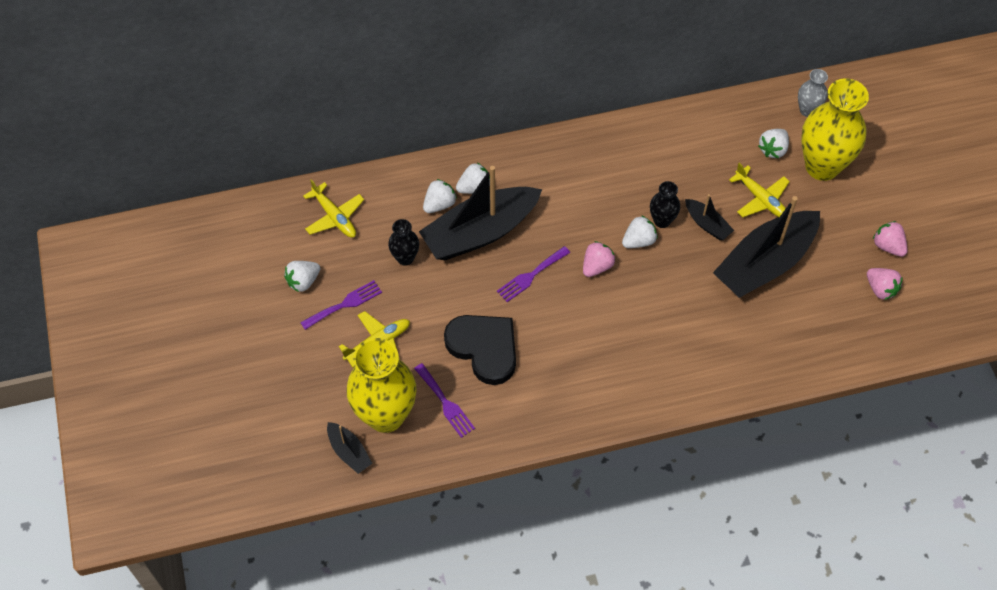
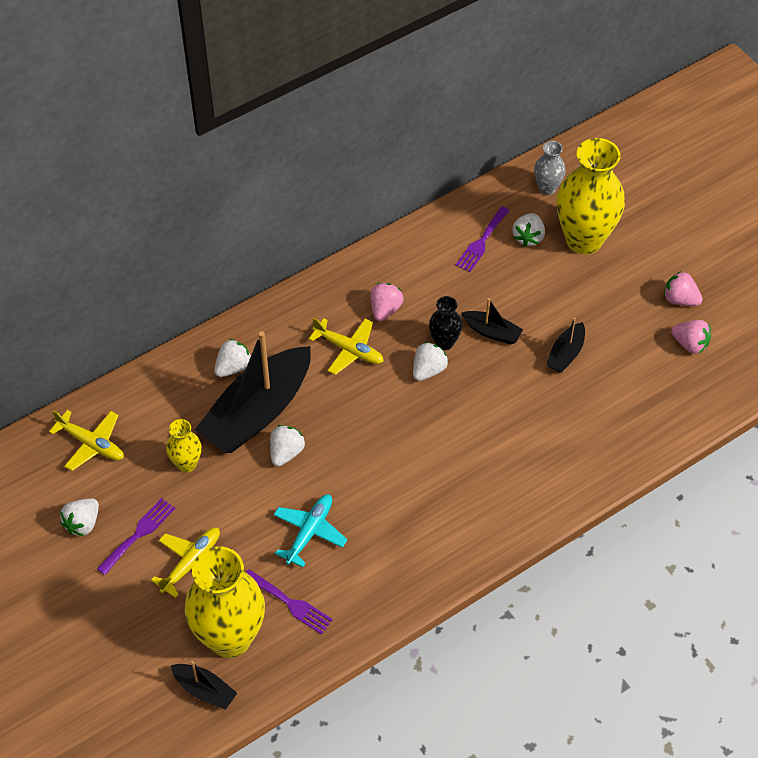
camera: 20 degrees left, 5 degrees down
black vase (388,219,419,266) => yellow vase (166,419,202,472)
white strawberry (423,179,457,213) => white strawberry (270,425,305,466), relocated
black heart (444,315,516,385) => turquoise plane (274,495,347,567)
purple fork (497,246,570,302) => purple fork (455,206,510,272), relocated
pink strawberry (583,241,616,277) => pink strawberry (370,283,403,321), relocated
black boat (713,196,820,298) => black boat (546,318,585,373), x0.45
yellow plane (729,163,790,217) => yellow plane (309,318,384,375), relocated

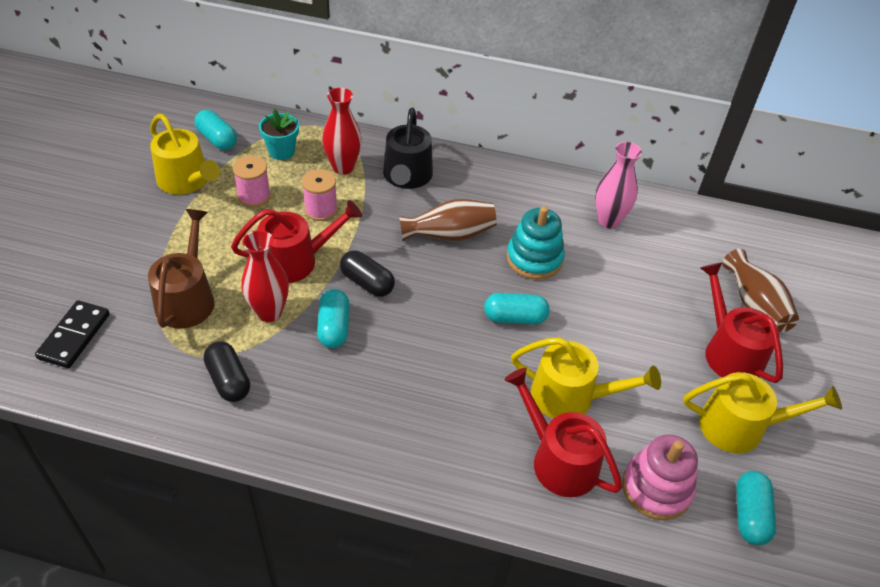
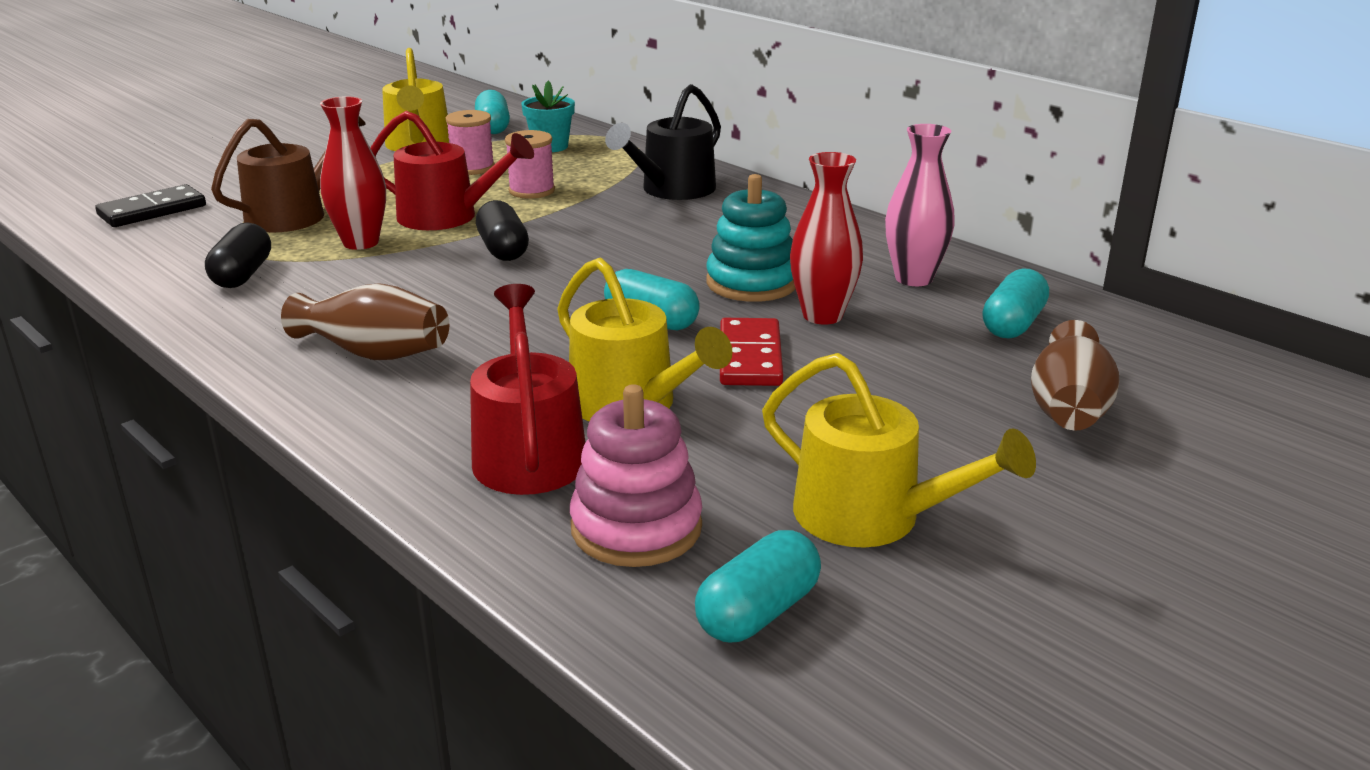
camera: 35 degrees right, 20 degrees down
turquoise capsule (317,289,350,348) => turquoise capsule (982,268,1049,339), relocated
red vase (322,88,362,175) => red vase (790,152,863,325), relocated
brown vase (399,199,497,241) => brown vase (281,283,449,360), relocated
red watering can (700,263,783,383) => nothing
nothing => red domino (720,318,783,386)

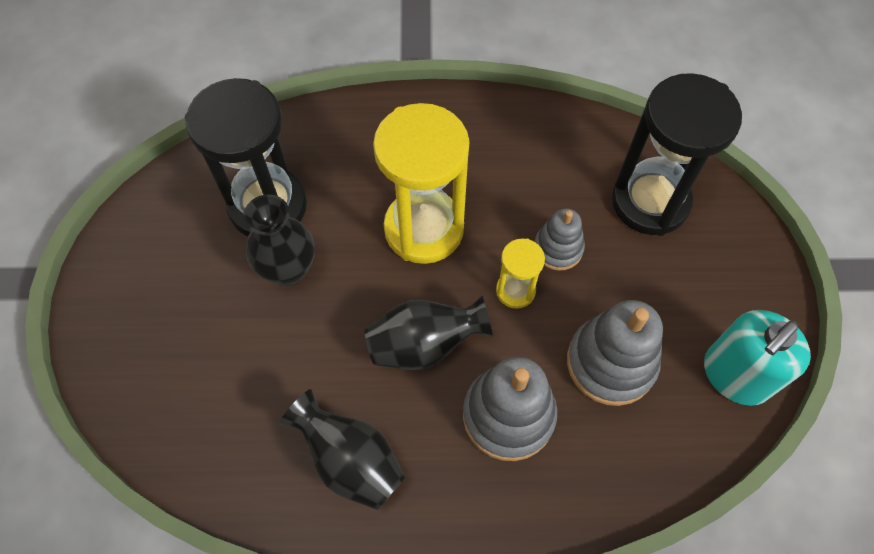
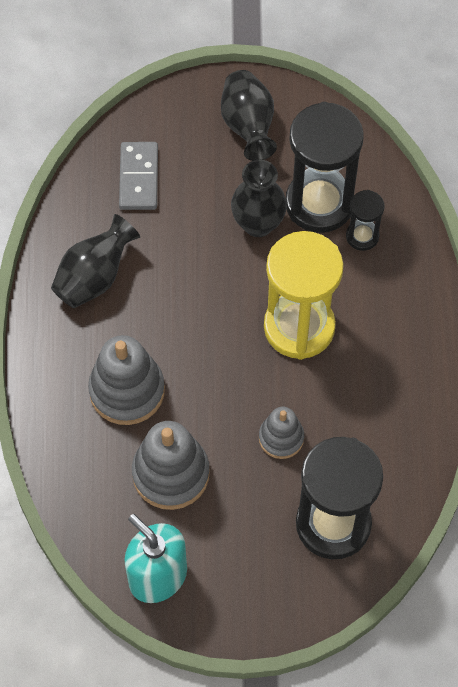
camera: 90 degrees right, 0 degrees up
black vase (365,295,493,370) => black vase (221,70,277,161), relocated
yellow hourglass (496,239,545,309) => nothing
nothing => grey domino (119,142,158,210)
nothing => black hourglass (346,190,385,251)

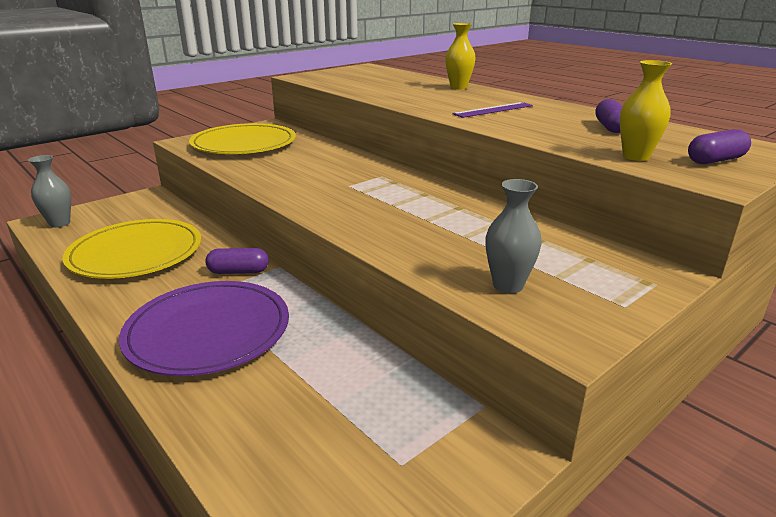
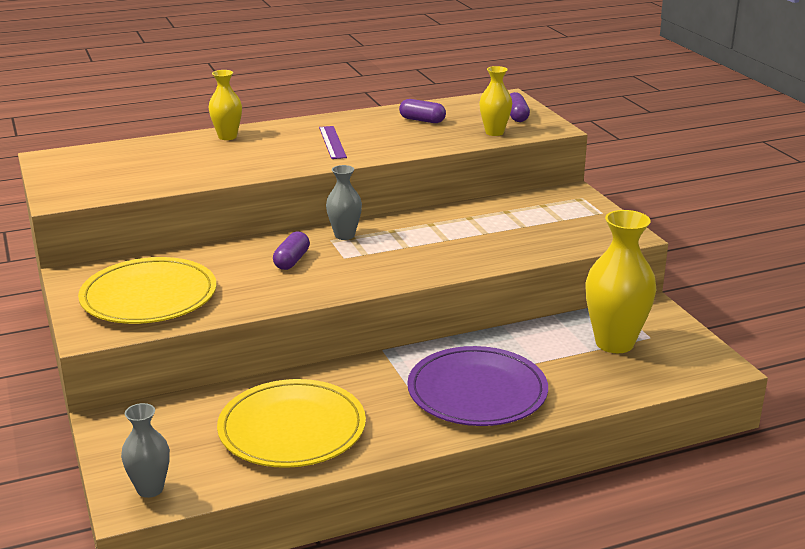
camera: 70 degrees left, 0 degrees up
purple capsule (205,248,269,274) => purple capsule (273,232,310,270), relocated
grey vase (485,179,542,293) => grey vase (326,165,362,240), relocated
nothing => yellow vase (585,210,656,353)

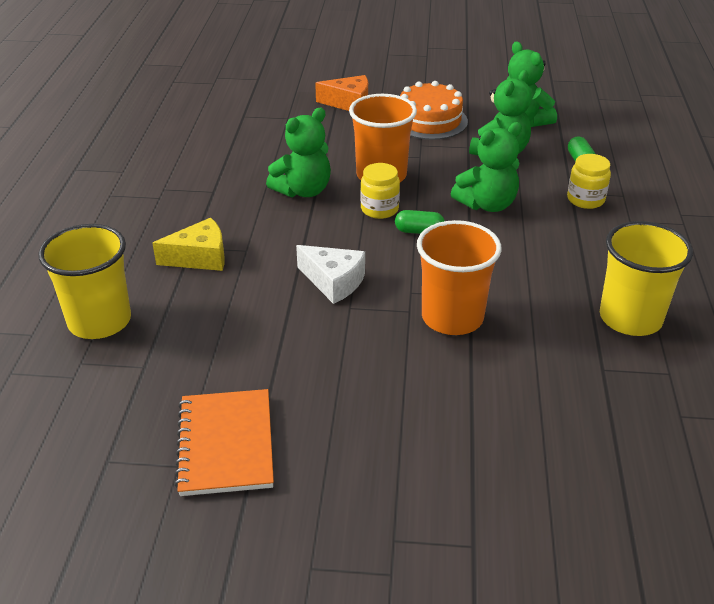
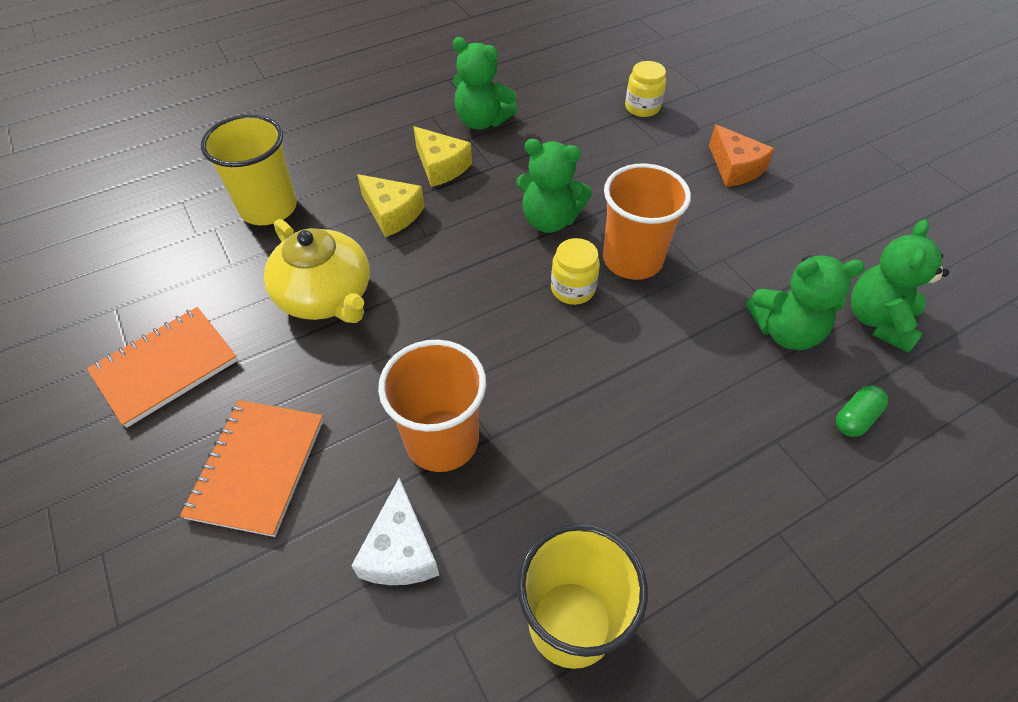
camera: 55 degrees right, 15 degrees up
white cheese (296,245,365,304) => white cheese (351,478,439,585), relocated
green capsule (395,210,445,234) => nothing
orange cake (400,81,468,140) => nothing
green teddy bear (451,122,522,212) => green teddy bear (453,37,518,130), relocated
yellow jar (567,154,611,209) => yellow jar (625,61,666,117), relocated
nothing => orange notebook (180,400,323,537)
nothing => yellow teapot (264,219,370,323)
nothing => yellow cheese (413,126,472,187)

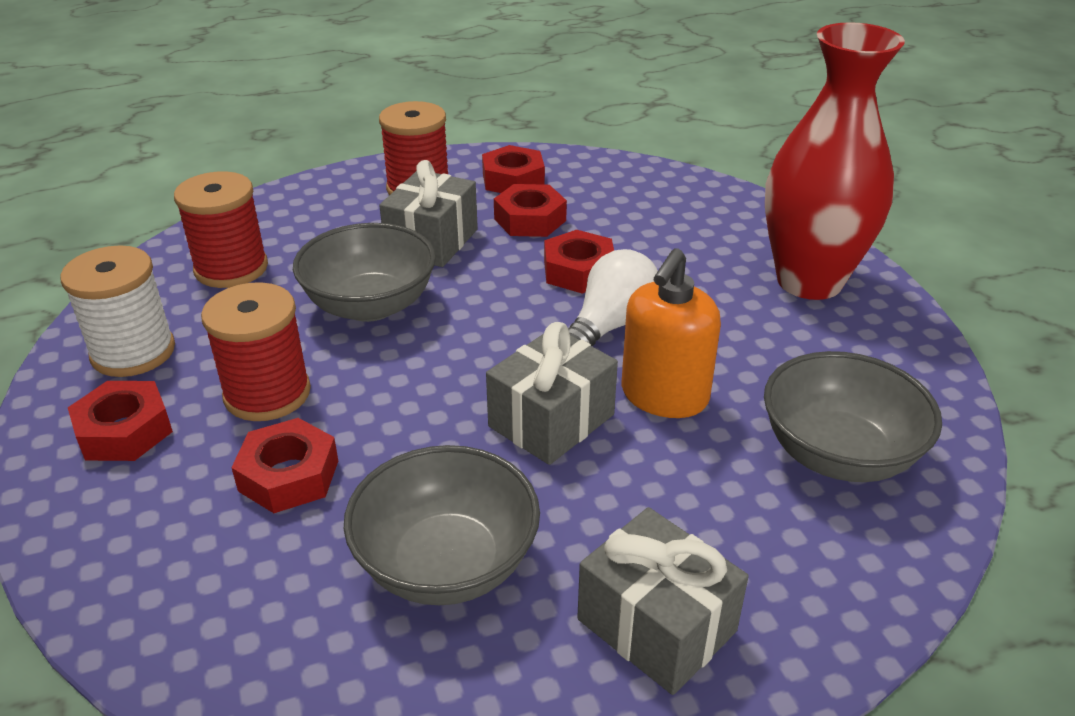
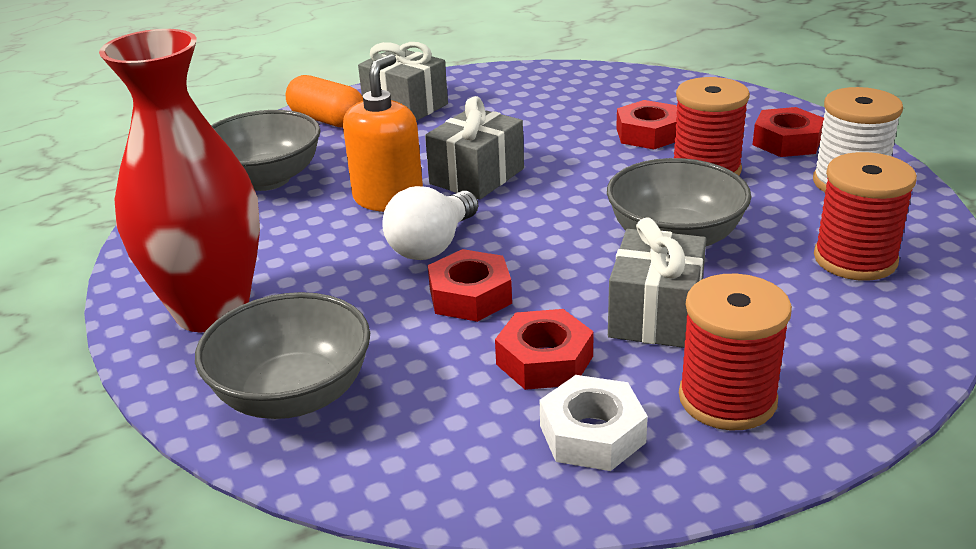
camera: 175 degrees right, 5 degrees down
grey bowl (344,445,540,605) => grey bowl (195,292,370,419), relocated
red nut (482,145,545,193) => white nut (540,375,648,471)
nothing => orange capsule (286,75,363,128)

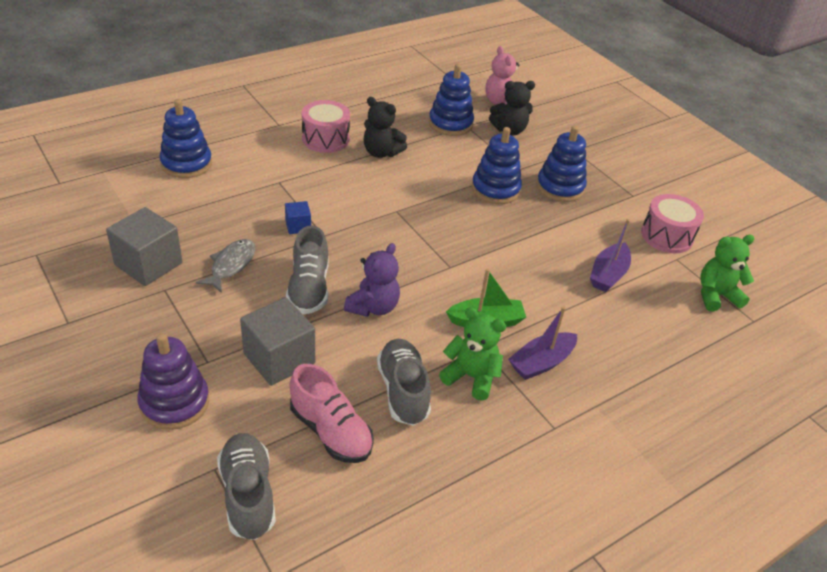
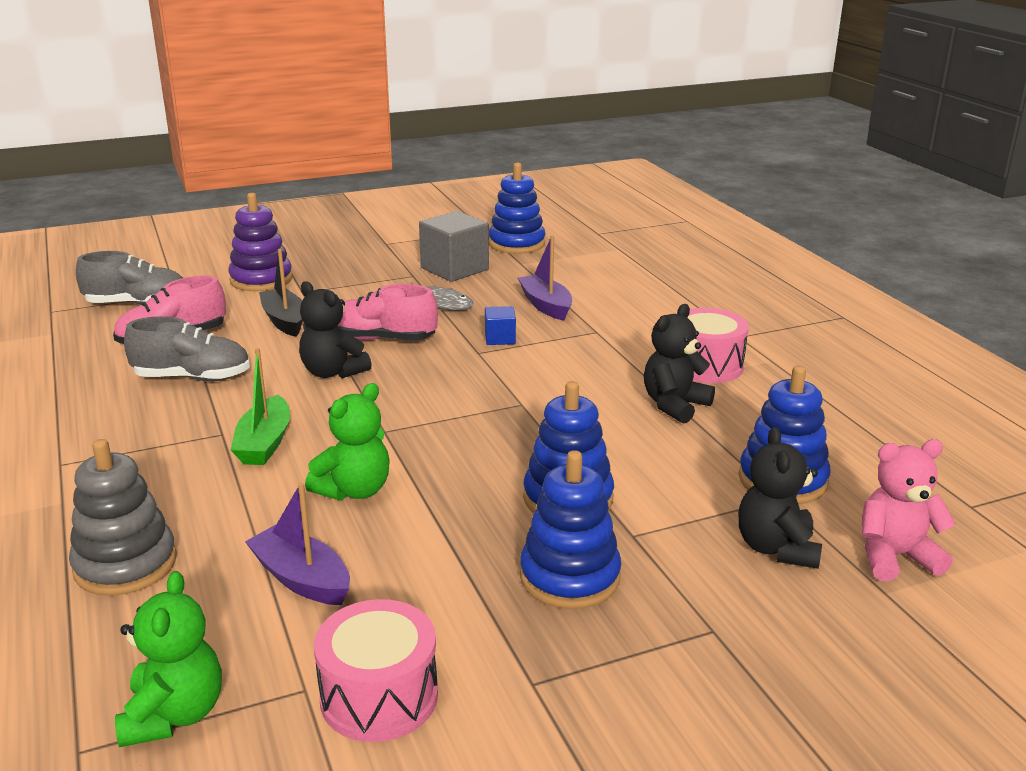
camera: 105 degrees right, 15 degrees down
blue stacking toy (160,99,212,178) => blue stacking toy (489,163,546,254), relocated
grey cube (240,297,315,386) => black boat (259,249,303,337)
grey shoe (286,225,328,314) => pink shoe (336,284,438,340)
purple teddy bear (344,243,400,317) => black teddy bear (299,281,372,378)
green teddy bear (439,307,506,401) => green teddy bear (305,383,390,501), relocated
purple boat (509,306,577,380) => purple boat (518,235,572,321), relocated
nothing => grey stacking toy (69,439,177,596)

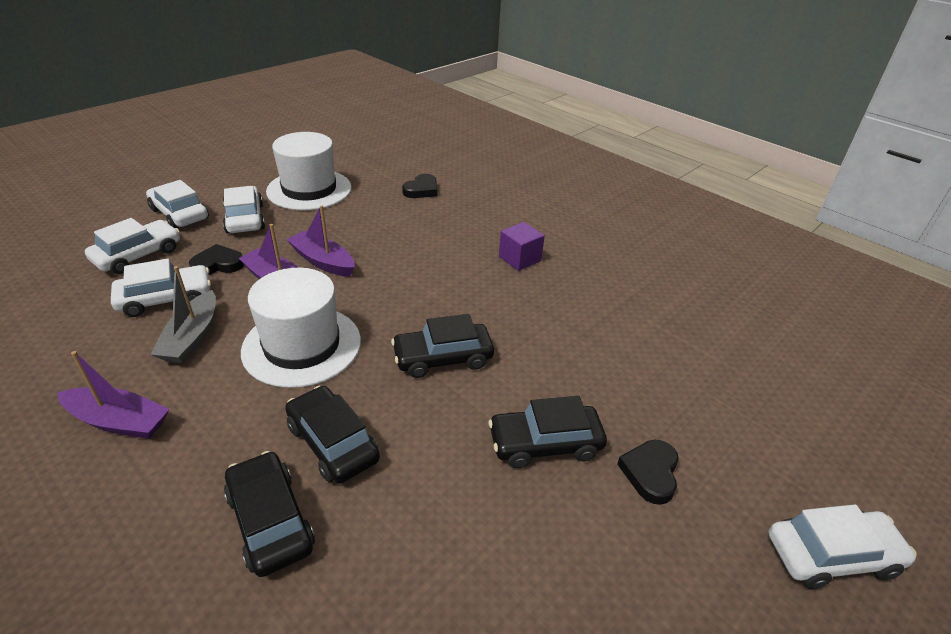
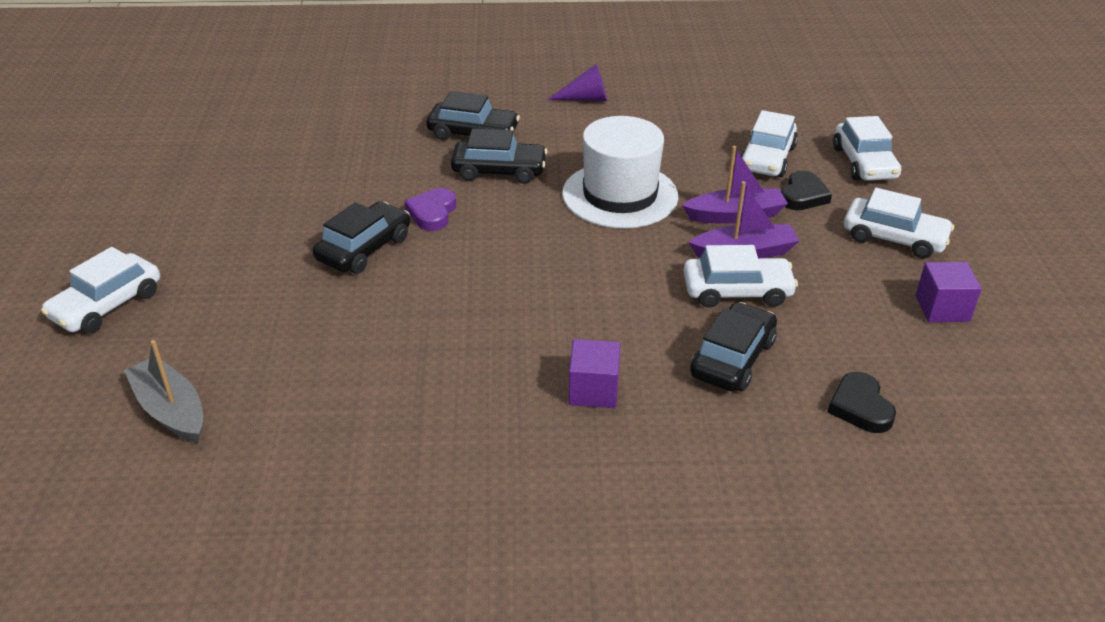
camera: 135 degrees right, 0 degrees up
purple boat (57,351,170,439) => nothing
white car (146,180,209,228) => white car (684,245,798,307), relocated
grey boat (150,266,216,363) => grey boat (124,340,203,443), relocated
white hat (266,132,351,210) => purple cube (916,262,982,322)
black car (391,314,494,378) => black car (690,302,777,392), relocated
black heart (617,440,679,505) => nothing
nothing => purple heart (405,188,456,231)
nothing => purple cone (547,64,607,101)

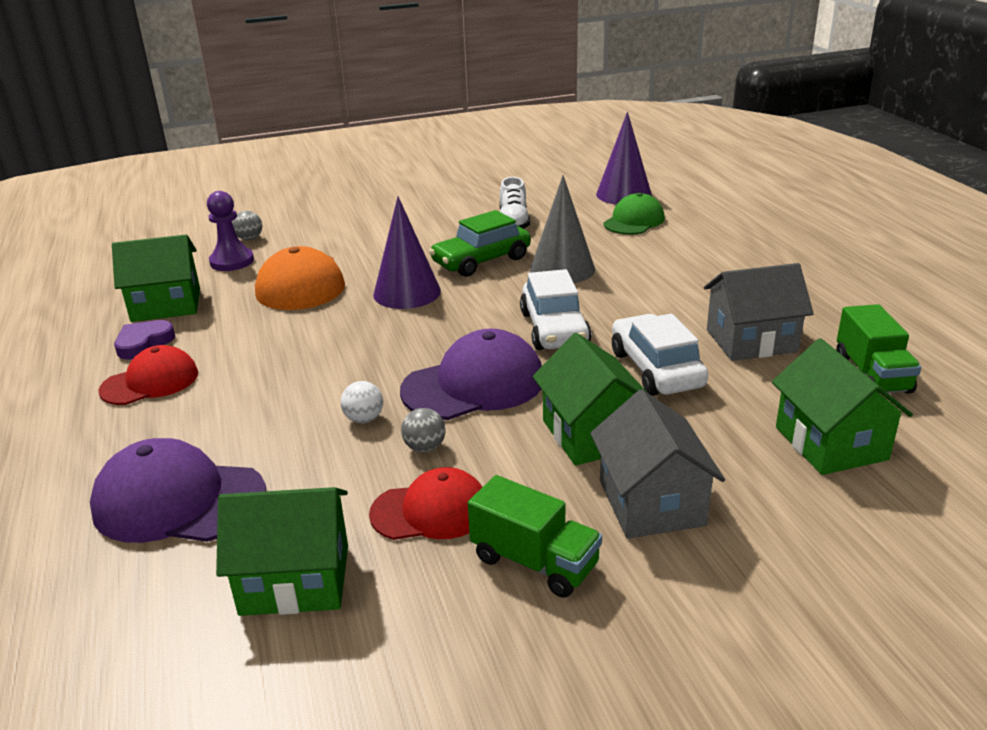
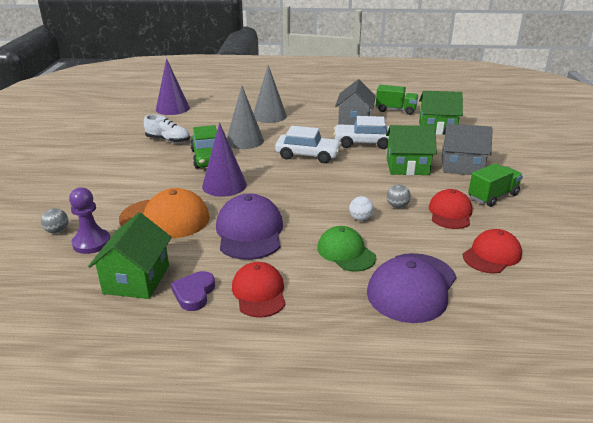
camera: 70 degrees left, 0 degrees up
purple heart (114,320,175,359) => purple heart (171,271,215,311), 45 degrees clockwise
green house (216,487,348,616) => red cap (463,229,522,274)
purple cap (400,329,542,420) => purple cap (216,194,283,260), relocated
green cap (603,193,665,235) => green cap (317,226,376,272), relocated
nothing => grey cone (253,65,287,123)

